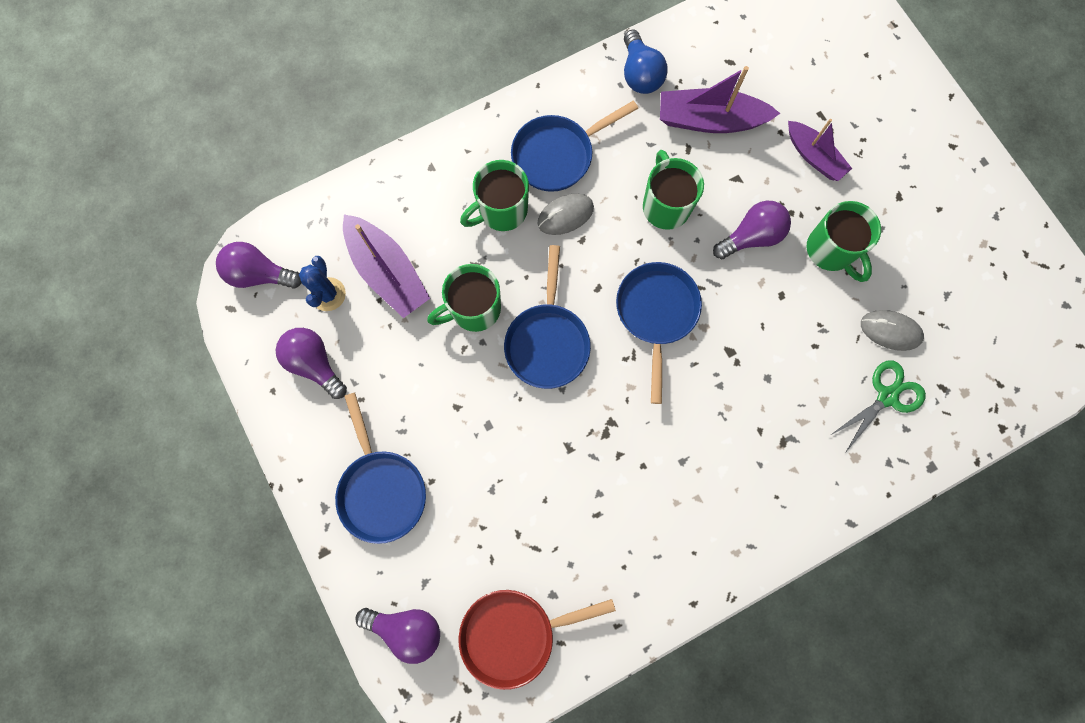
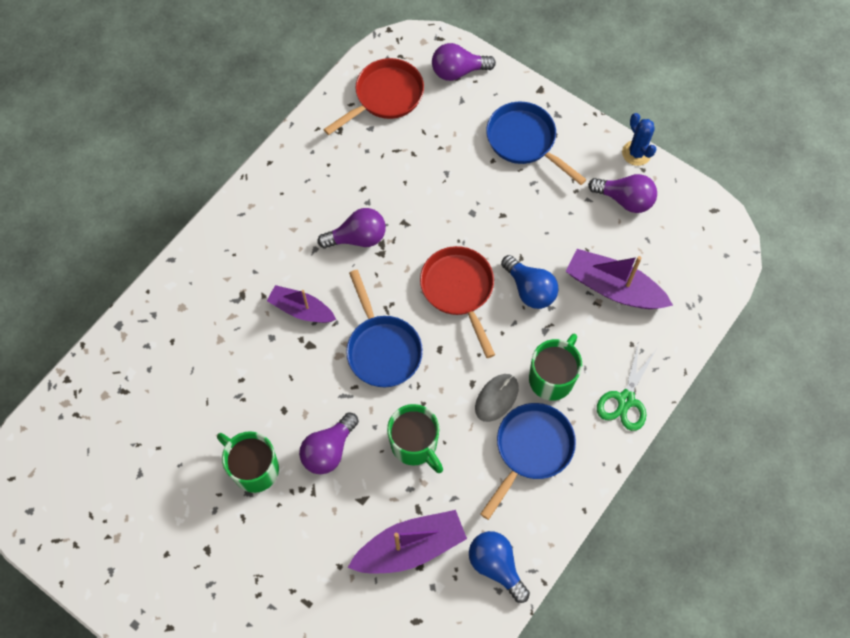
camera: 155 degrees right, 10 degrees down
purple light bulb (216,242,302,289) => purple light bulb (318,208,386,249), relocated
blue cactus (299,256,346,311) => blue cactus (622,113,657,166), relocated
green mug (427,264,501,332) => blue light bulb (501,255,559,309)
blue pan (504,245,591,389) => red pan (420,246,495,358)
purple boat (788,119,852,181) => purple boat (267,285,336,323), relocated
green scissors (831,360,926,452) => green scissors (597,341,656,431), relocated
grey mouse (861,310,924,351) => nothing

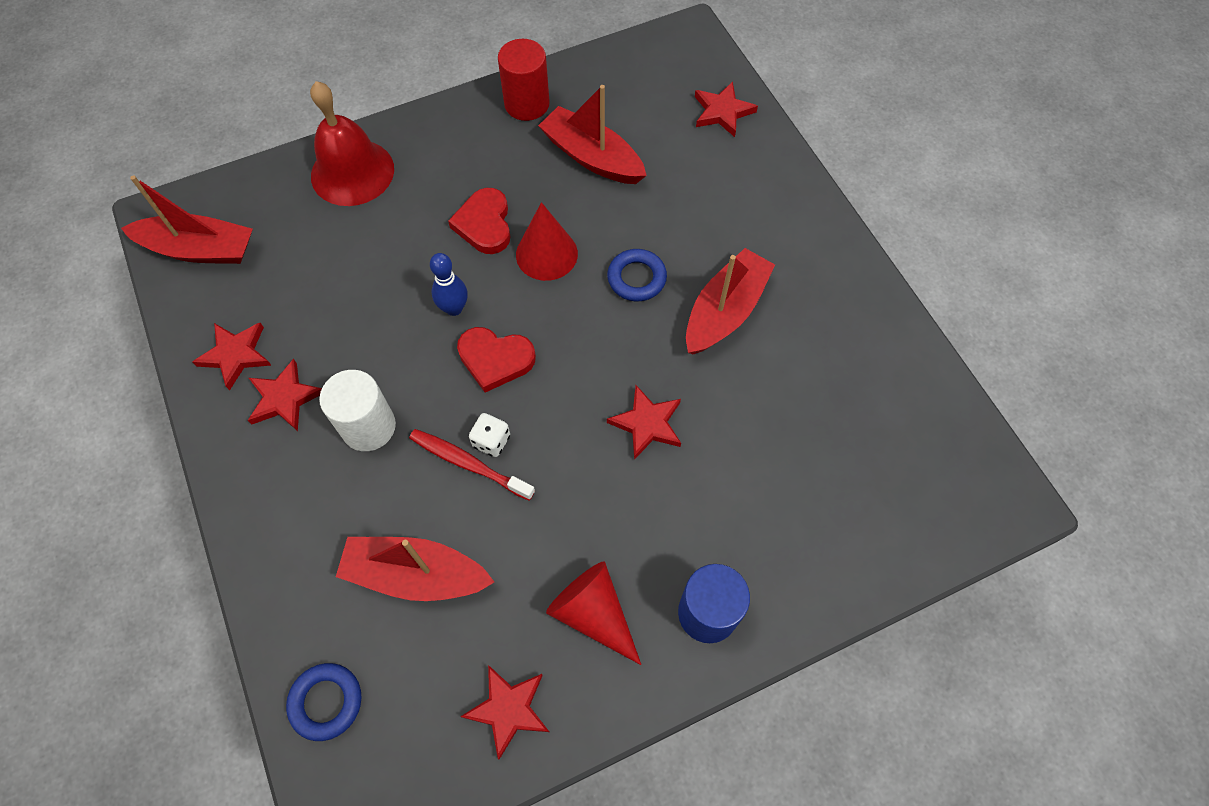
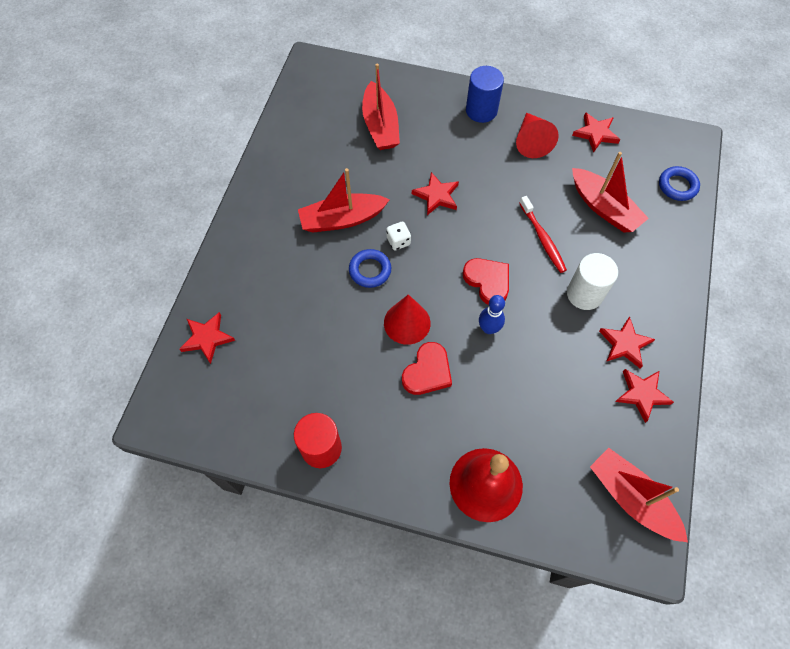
camera: 140 degrees left, 0 degrees up
white dice (469,413,510,457) => white dice (386,222,411,250), relocated
red boat (538,85,647,184) => red boat (362,63,400,150), relocated

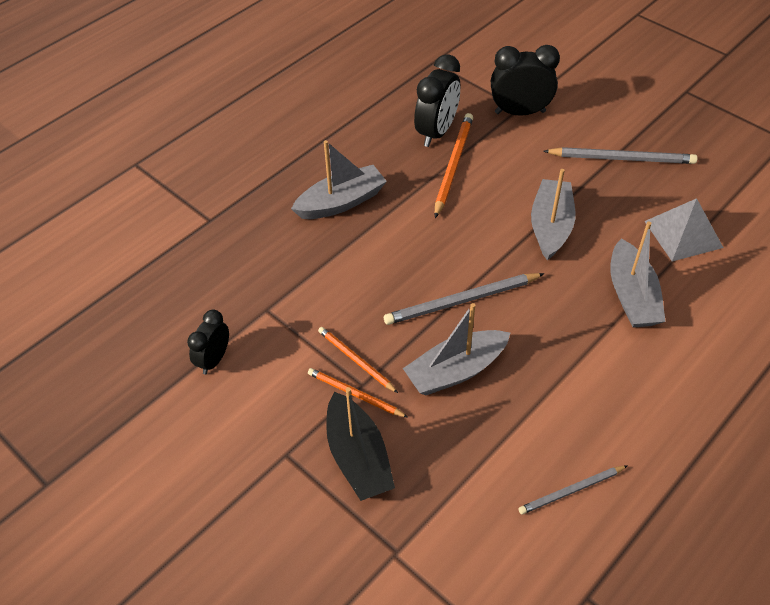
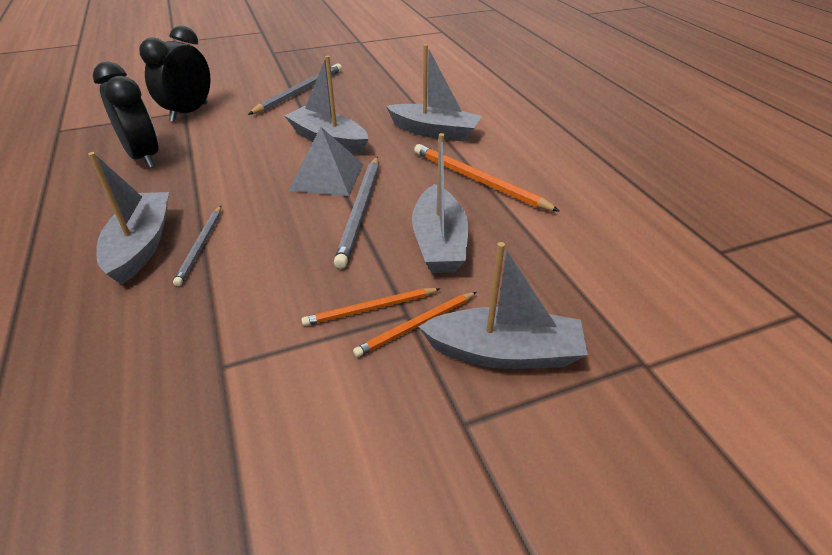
camera: 65 degrees left, 10 degrees down
black clock (187,310,229,375) => nothing
black boat (326,387,395,501) => grey boat (418,242,588,369)
orange pencil (435,113,473,218) => orange pencil (414,144,560,212), relocated
grey pencil (518,465,628,515) => grey pencil (173,206,221,286), relocated
grey pyramid (645,198,723,261) => grey pyramid (288,127,363,196), relocated

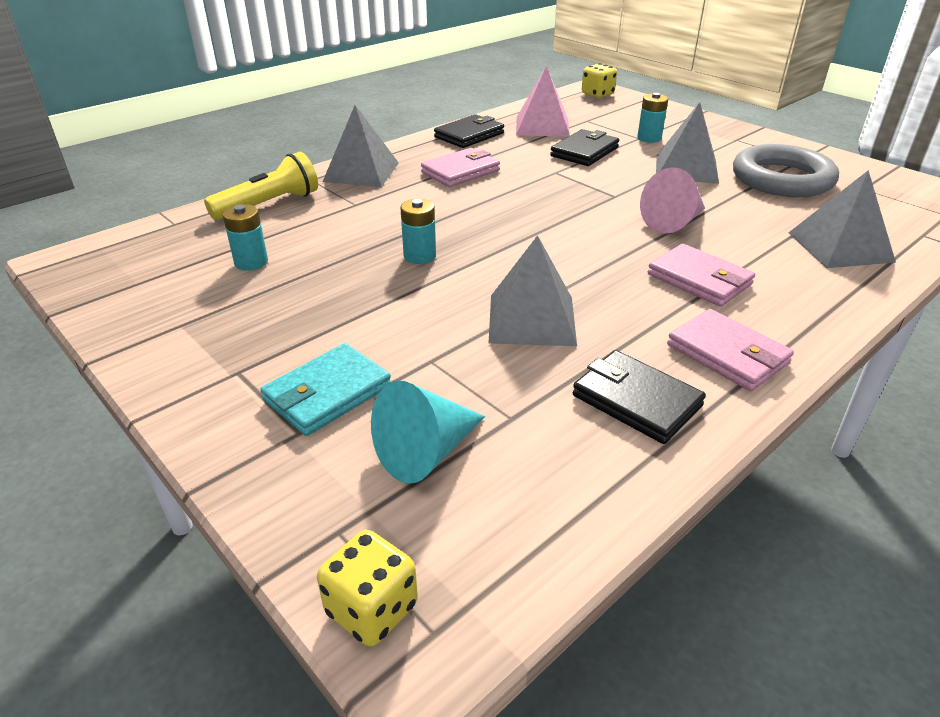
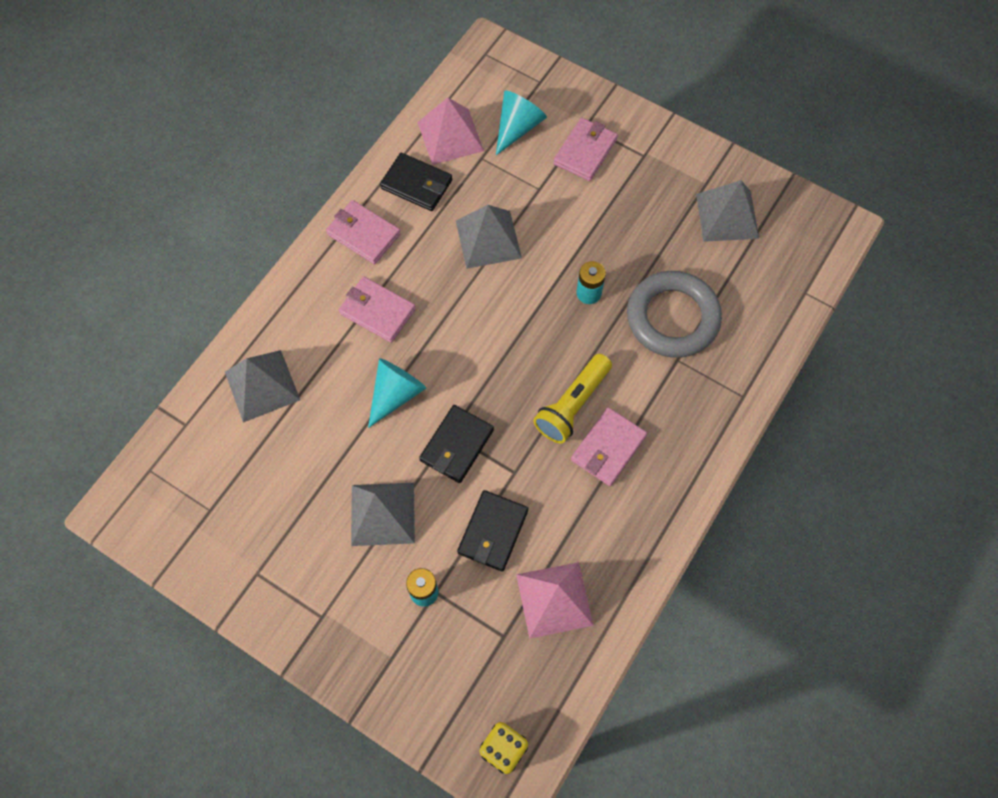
camera: 165 degrees right, 30 degrees up
yellow flashlight (204,152,318,220) => yellow flashlight (533,354,612,444), relocated
turquoise battery (223,204,268,271) => nothing
turquoise wallet (260,343,391,436) => pink wallet (553,118,618,181)
yellow dice (317,530,418,646) => nothing
grey pyramid (323,105,399,187) => grey pyramid (696,180,759,242), relocated
black wallet (434,114,504,148) => black wallet (419,405,494,483), relocated
pink cone (640,167,705,234) => turquoise cone (368,358,427,428)
grey ring (733,144,839,197) => grey ring (627,271,722,358), relocated
nothing => pink pyramid (417,98,484,165)

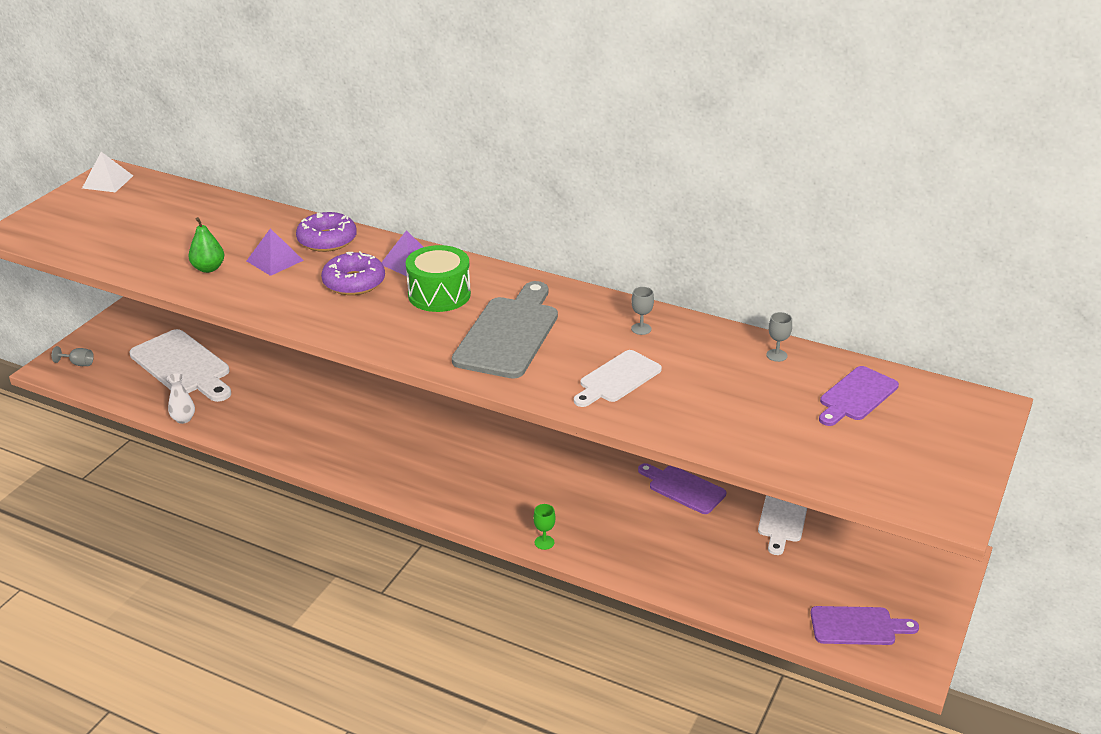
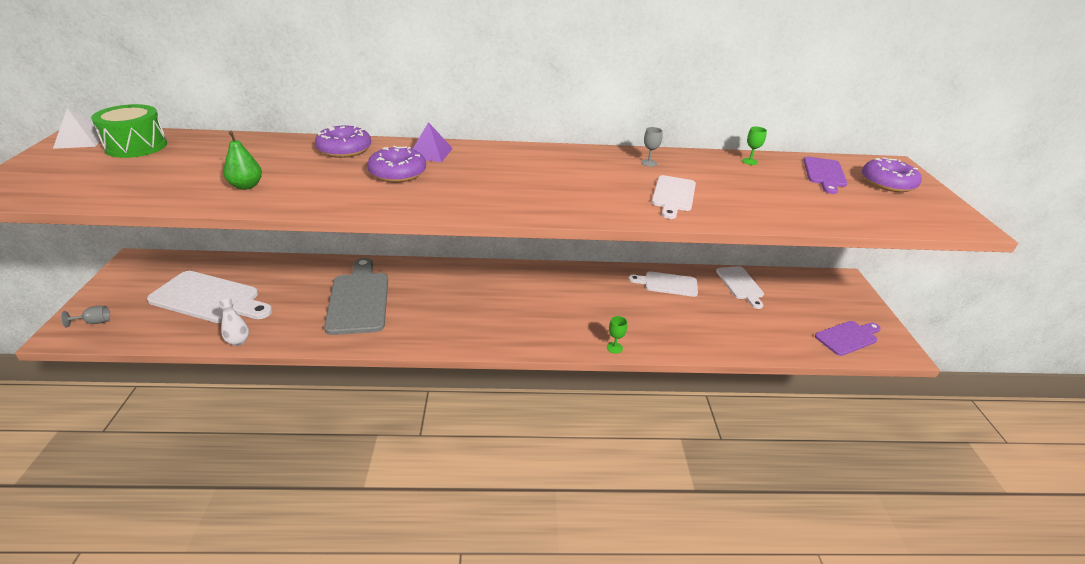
camera: 30 degrees left, 0 degrees up
purple pyramid (247,228,304,276) => nothing
green drum (406,245,471,312) => green drum (91,104,167,158), relocated
grey cutting board (452,281,558,379) => grey cutting board (324,258,388,335), relocated
purple cutting board (638,463,726,514) => white cutting board (629,271,698,297)
grey goblet (766,312,792,362) => green goblet (742,127,767,165)
nothing => purple donut (862,157,922,192)

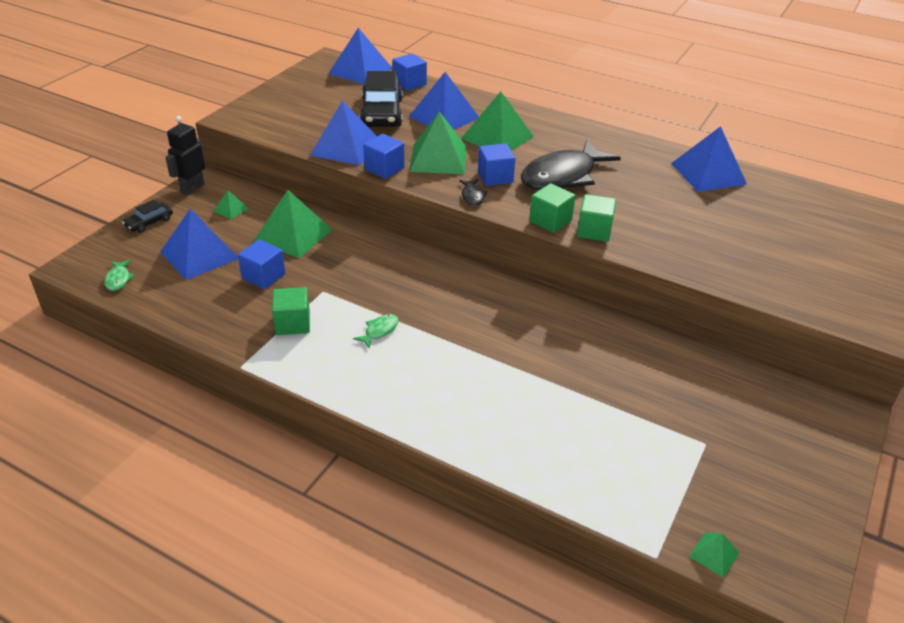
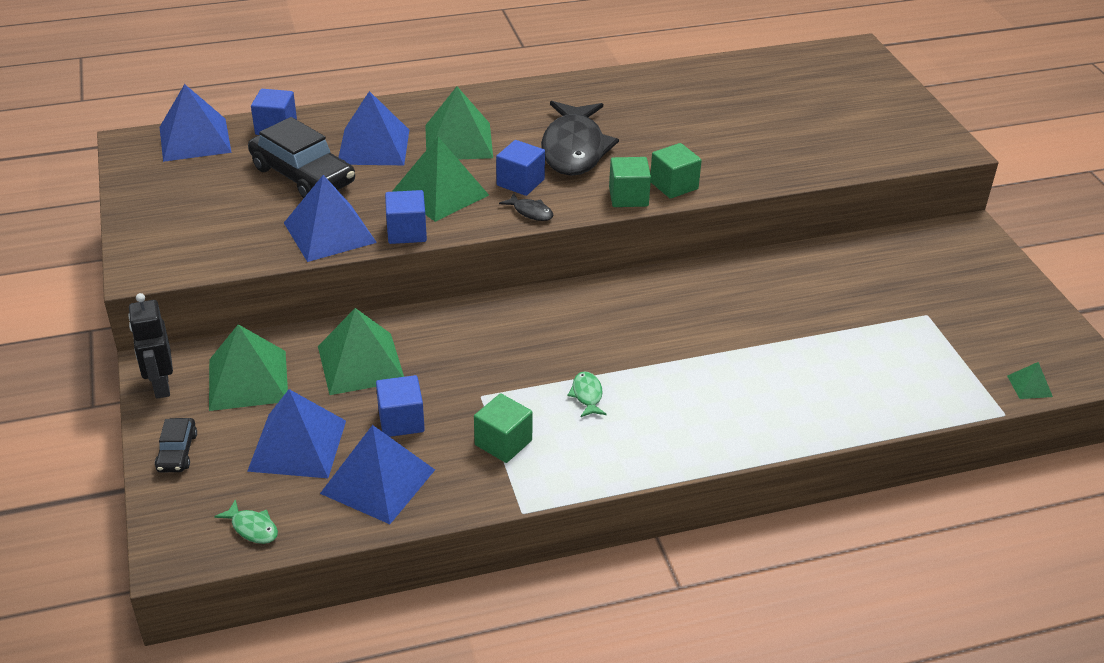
camera: 45 degrees left, 0 degrees up
green pyramid (214,190,249,219) => green pyramid (209,324,288,411), x2.20
blue pyramid (671,126,747,192) => blue pyramid (320,425,435,524), relocated

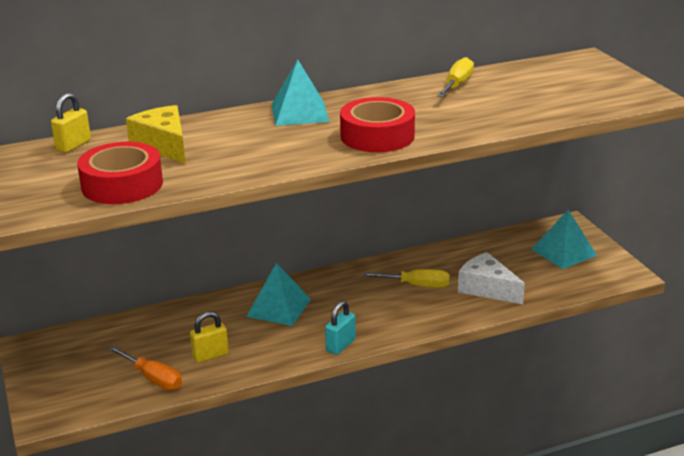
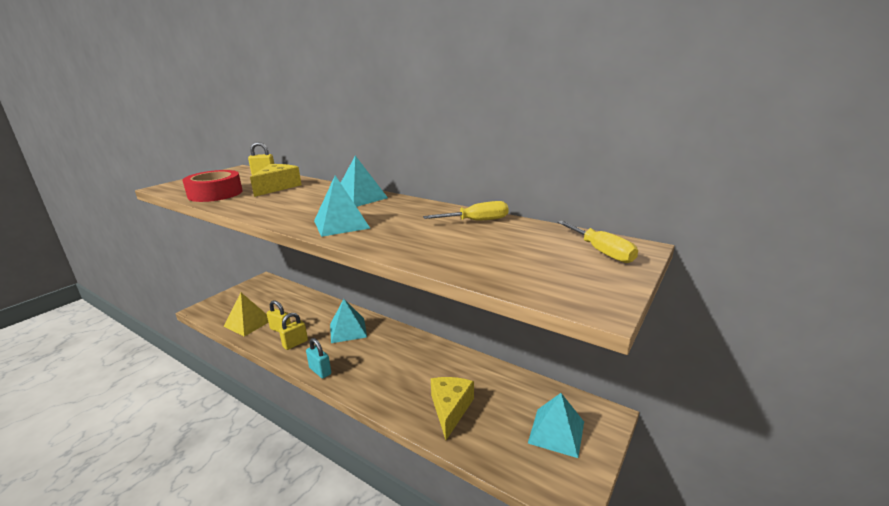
camera: 55 degrees right, 5 degrees down
orange screwdriver (109,346,182,390) => yellow pyramid (224,293,269,336)
turquoise padlock (325,301,356,355) => turquoise padlock (306,338,331,379), 45 degrees clockwise
red tape (340,97,415,152) => turquoise pyramid (314,176,370,237)
yellow screwdriver (363,269,450,288) => yellow screwdriver (557,221,638,263), relocated
white cheese (458,252,525,304) => yellow cheese (431,377,474,440)
nothing => yellow padlock (279,313,308,350)

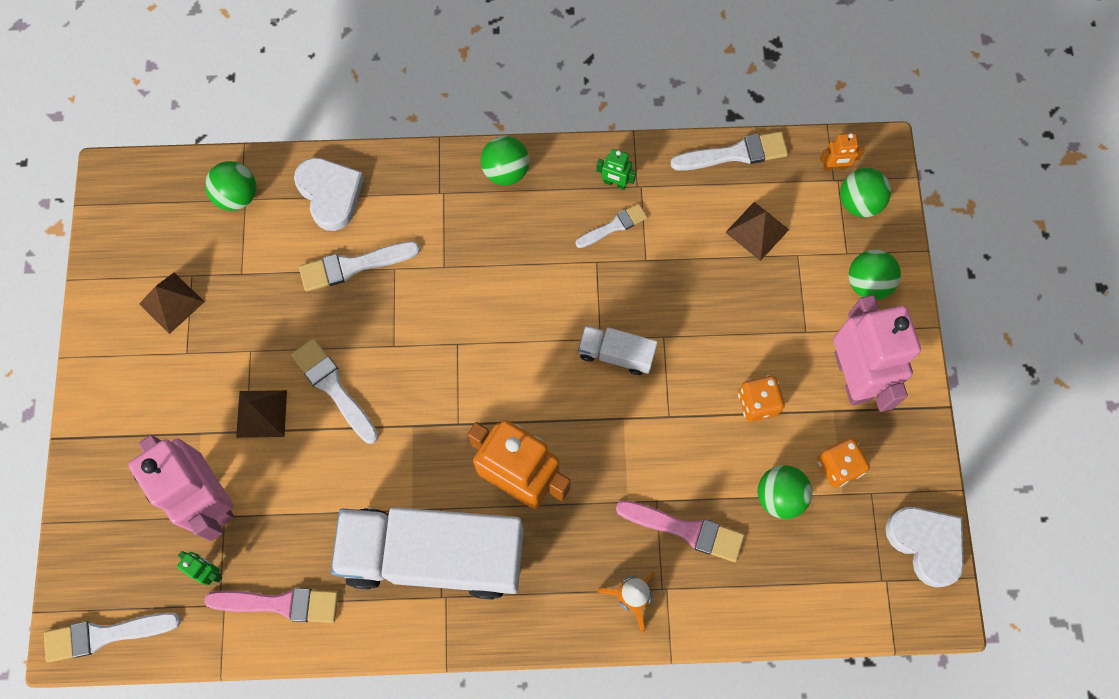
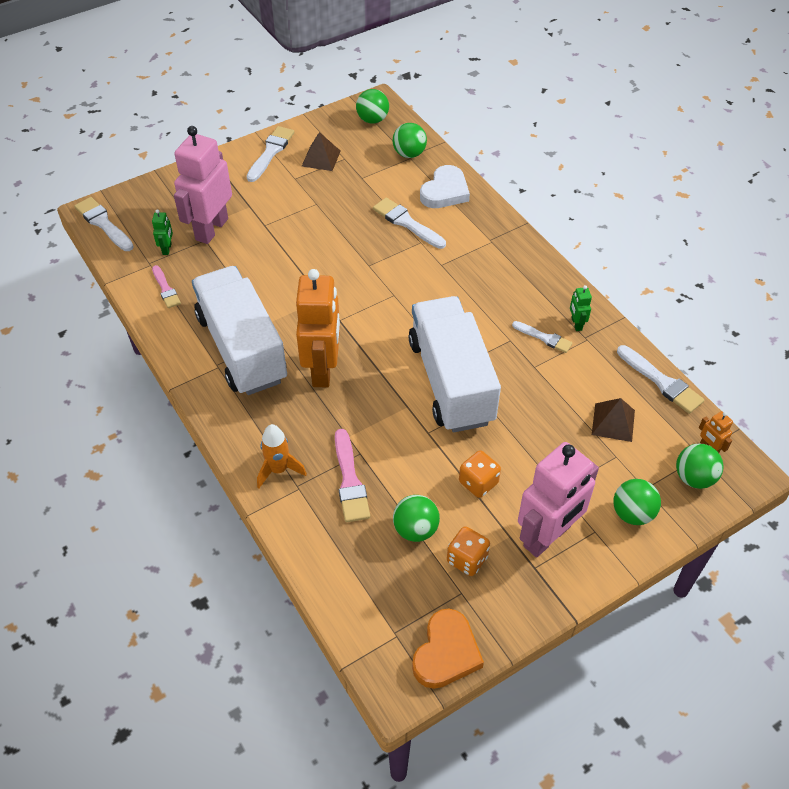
camera: 60 degrees right, 20 degrees down
pink brush (204,588,338,623) => pink brush (152,265,181,308), x0.65
brown pyramid (236,390,287,438) => nothing
white brush (291,338,378,444) => white brush (246,126,294,182), relocated
green ball (481,136,529,185) => green ball (356,89,389,124), relocated
white truck (578,325,658,375) => white truck (408,296,501,432), x2.29
white heart (886,507,964,587) => orange heart (412,608,484,689)

